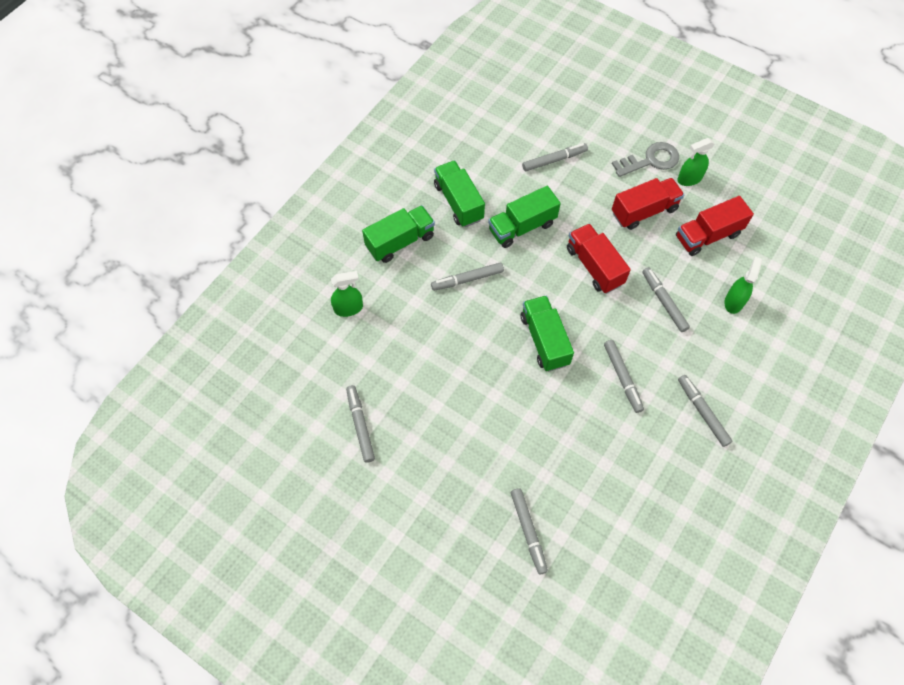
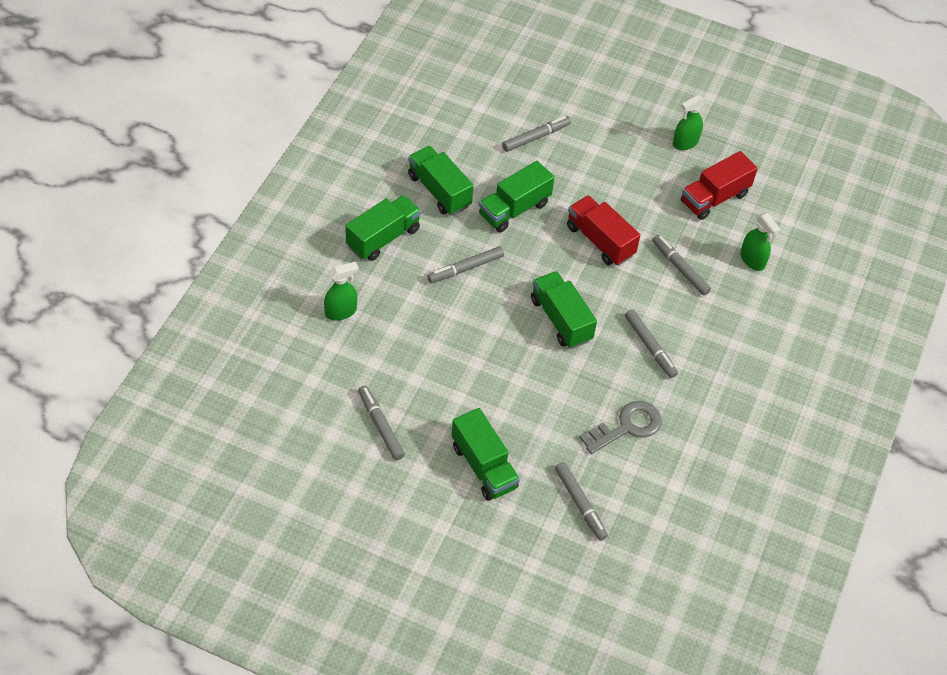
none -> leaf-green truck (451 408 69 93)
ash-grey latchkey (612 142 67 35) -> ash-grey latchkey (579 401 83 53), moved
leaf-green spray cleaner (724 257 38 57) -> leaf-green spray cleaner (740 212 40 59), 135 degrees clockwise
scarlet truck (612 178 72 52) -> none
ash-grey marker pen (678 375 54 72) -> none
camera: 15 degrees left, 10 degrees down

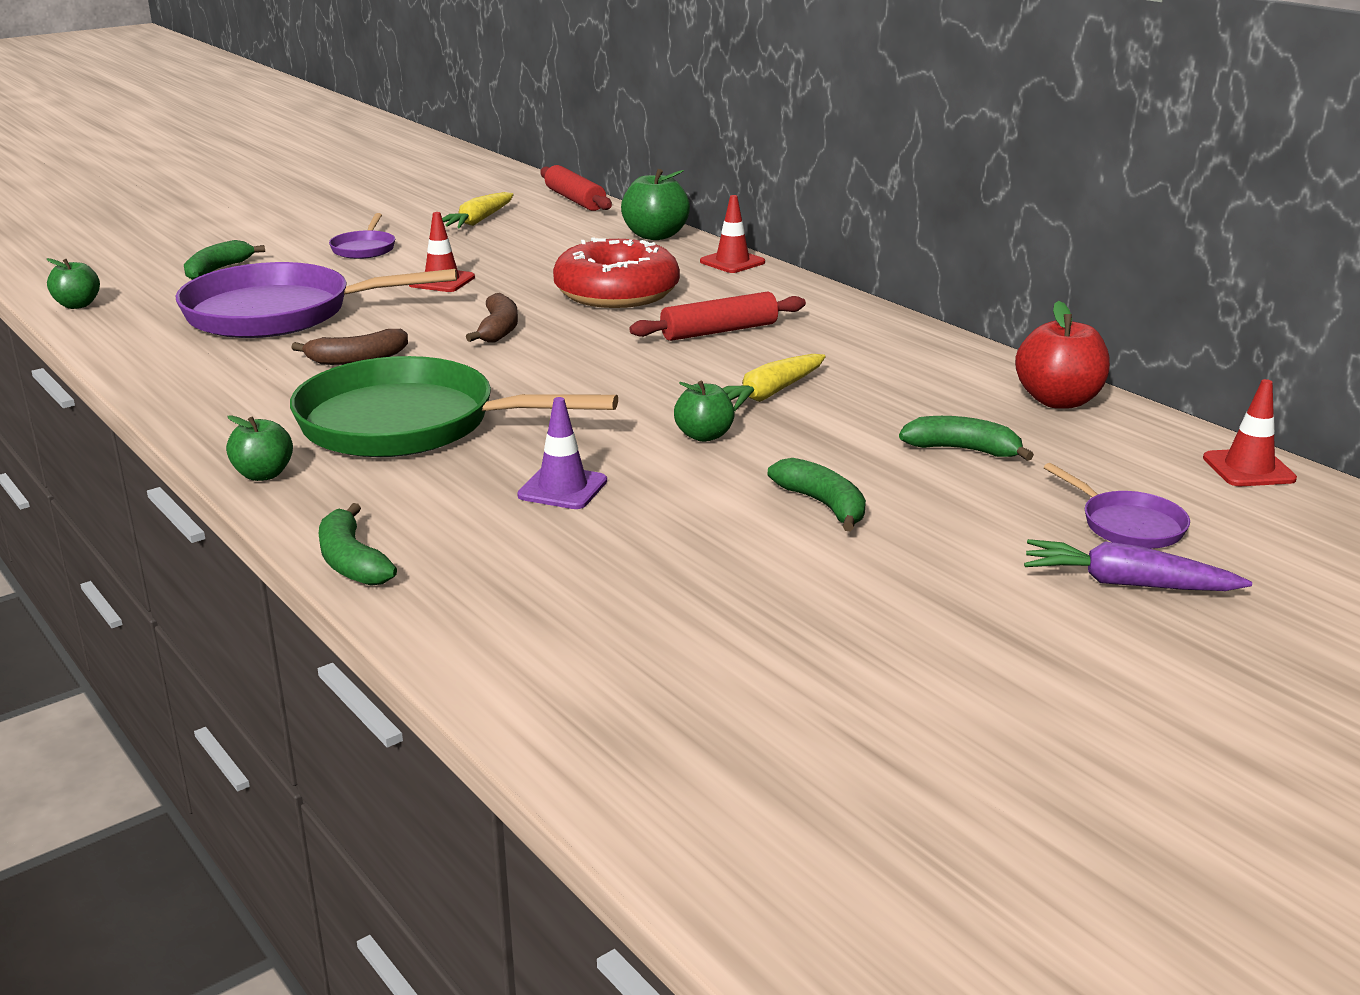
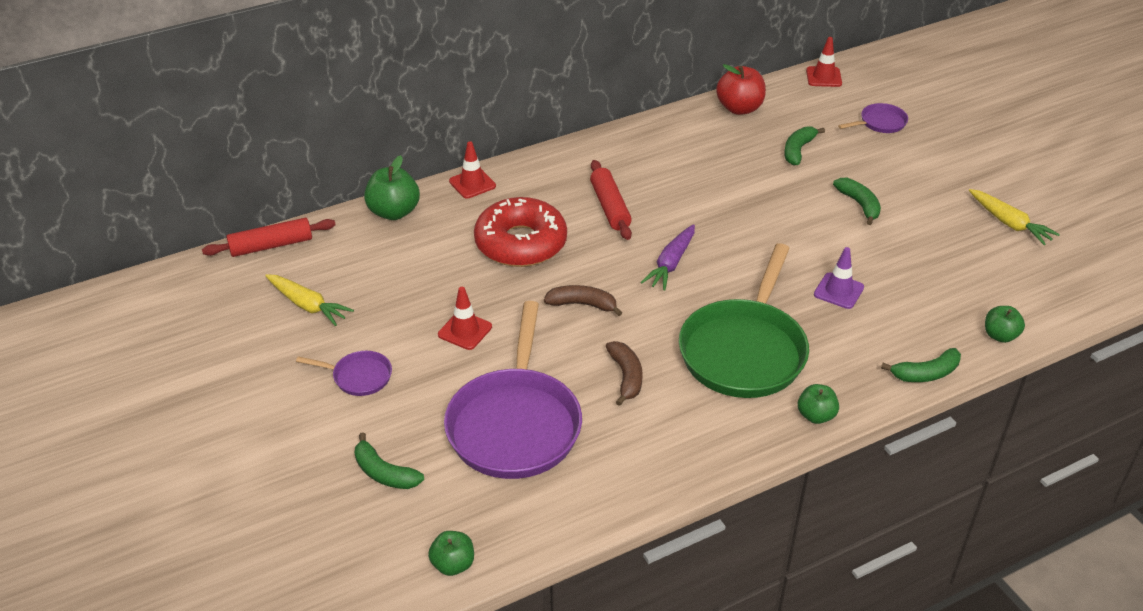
purple root vegetable (1024 539 228 52) -> purple root vegetable (641 224 54 67), moved
leaf-green banana fruit (768 458 98 73) -> leaf-green banana fruit (833 178 48 47), 90 degrees clockwise
bright yellow root vegetable (722 354 104 57) -> bright yellow root vegetable (969 189 91 56), moved
leaf-green toy apple (674 381 61 61) -> leaf-green toy apple (985 306 40 37), moved
camera: 80 degrees left, 15 degrees up

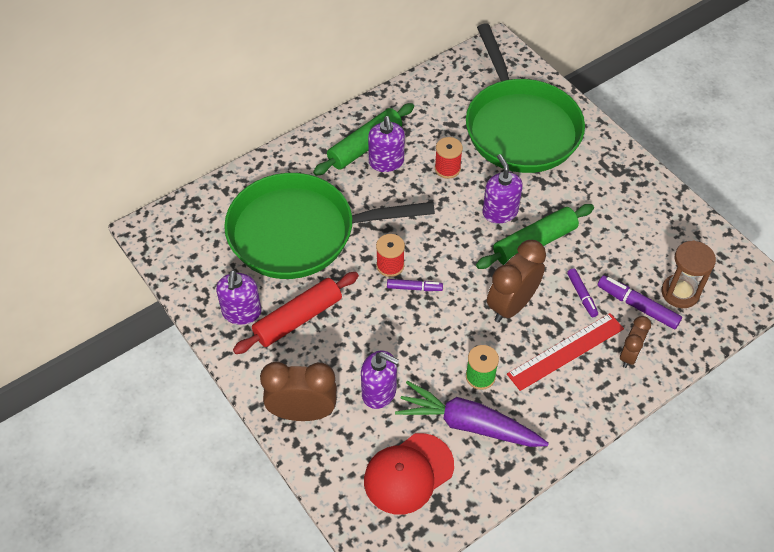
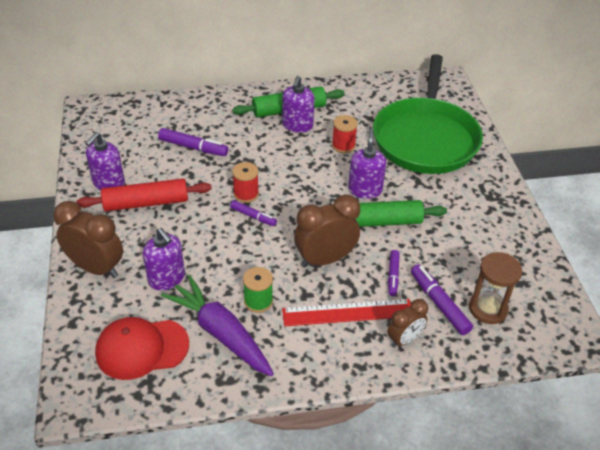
leaf-green frying pan (224 173 211 106) -> purple marker pen (158 128 70 28)
camera: 25 degrees right, 10 degrees down

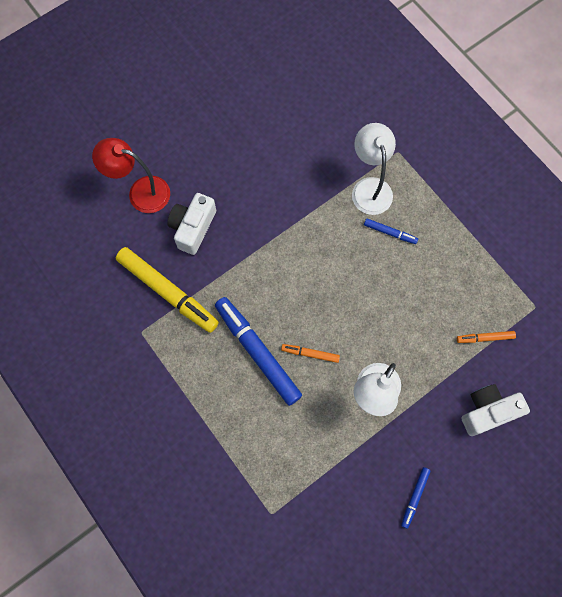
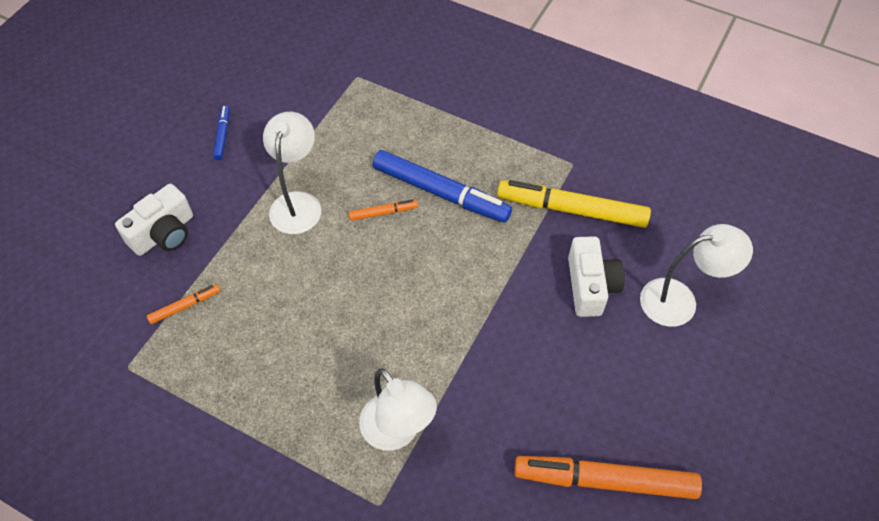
none -> orange-coloured marker pen (515 456 187 43)
scarlet reading lamp (92 138 78 75) -> pure white reading lamp (640 224 113 103)
blue marker pen (364 218 54 26) -> none
camera: 155 degrees right, 15 degrees down

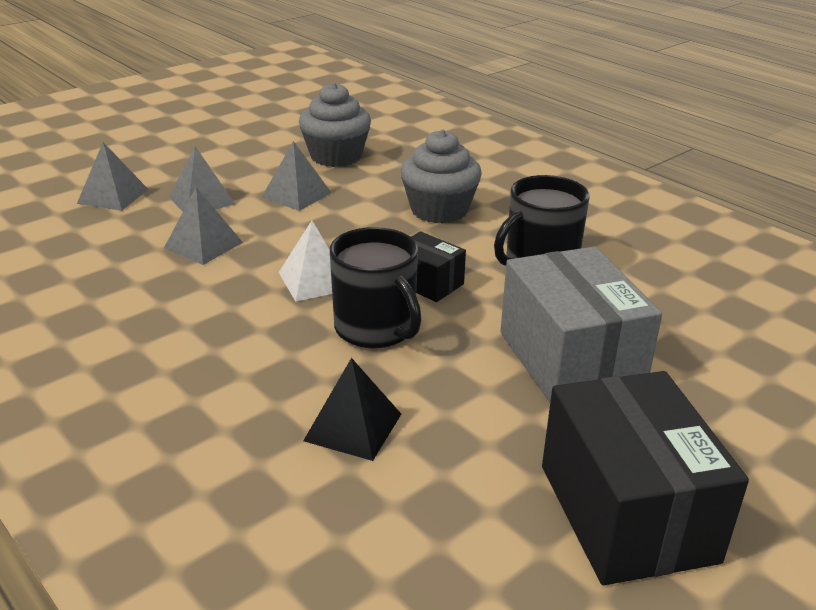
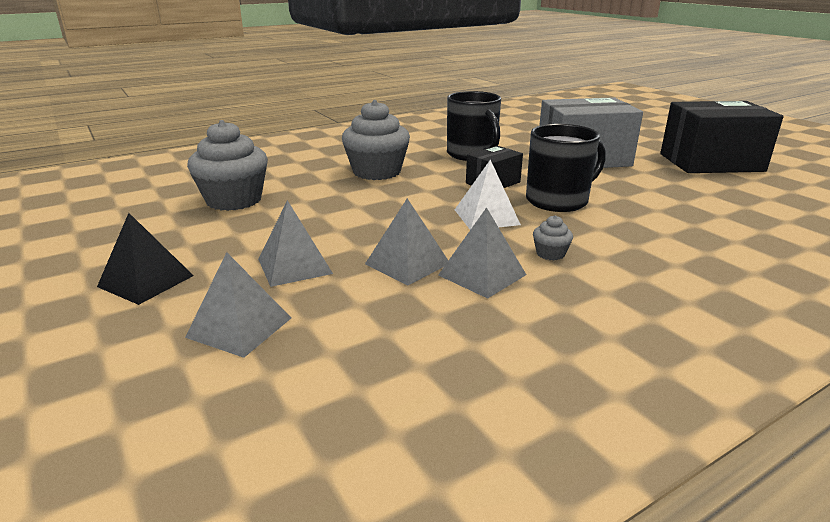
ebony solid pyramid (303 358 98 103) -> ebony solid pyramid (97 213 97 92), moved
ash-grey solid pyramid (261 141 70 70) -> ash-grey solid pyramid (438 207 88 92), moved
none -> ash-grey cupcake (533 215 40 46)
camera: 80 degrees left, 5 degrees down

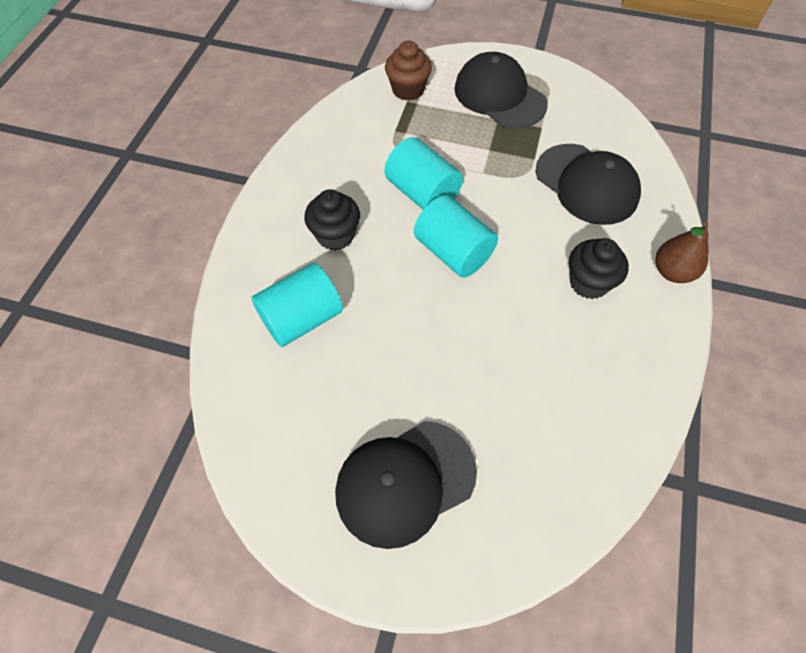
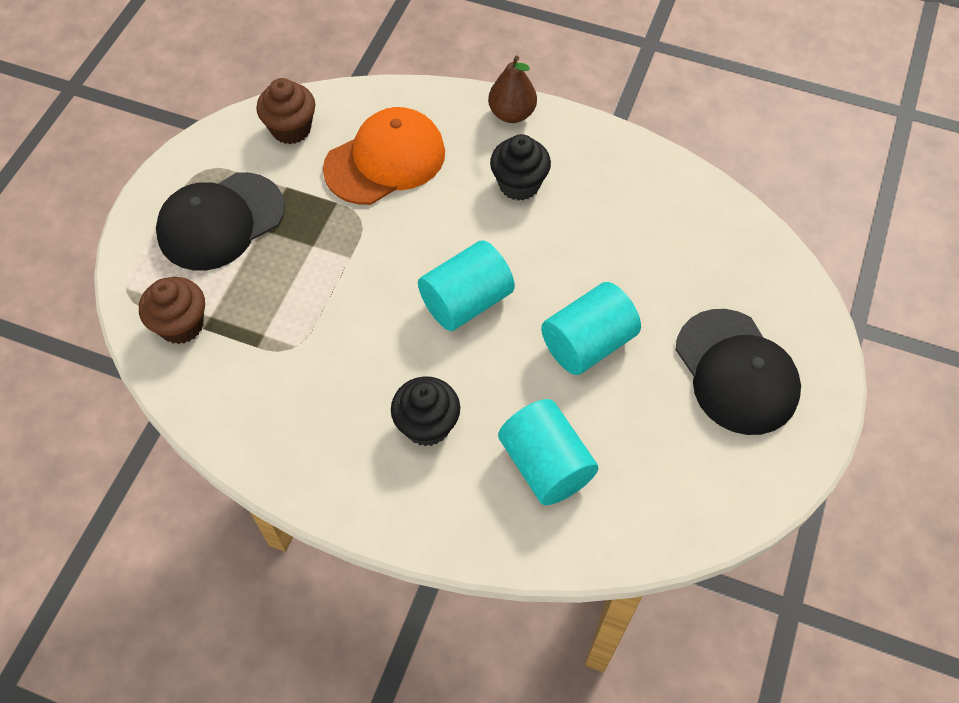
none -> russet cupcake (256 78 60 66)
ebony baseball cap (536 144 105 81) -> orange-coloured baseball cap (323 107 122 98)
teal solid cylinder (384 137 79 73) -> teal solid cylinder (541 282 100 93), moved
camera: 85 degrees left, 0 degrees up

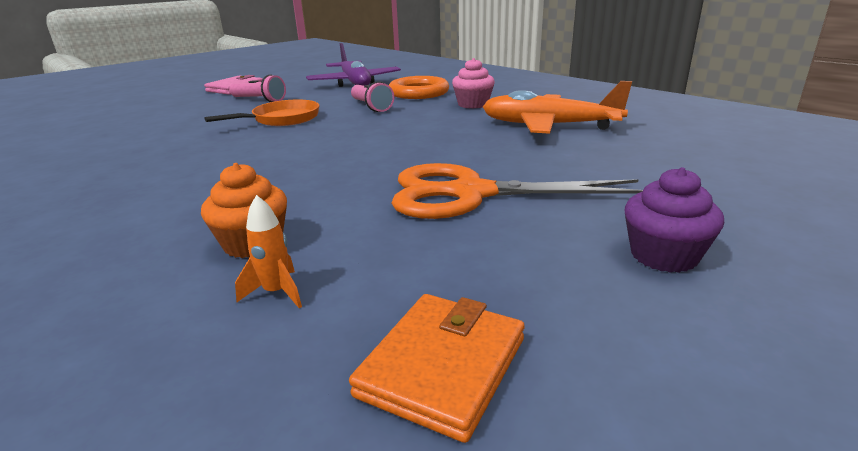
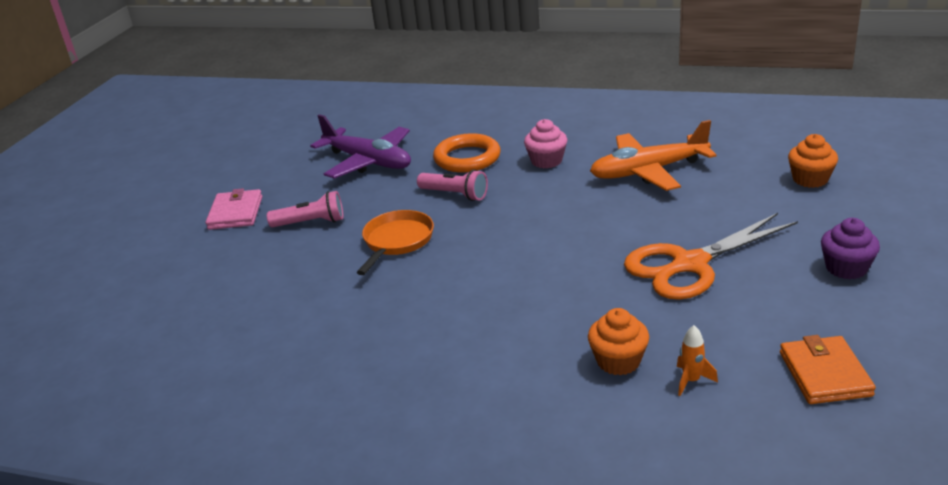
none -> orange-coloured cupcake (788 134 50 54)
camera: 30 degrees left, 5 degrees up

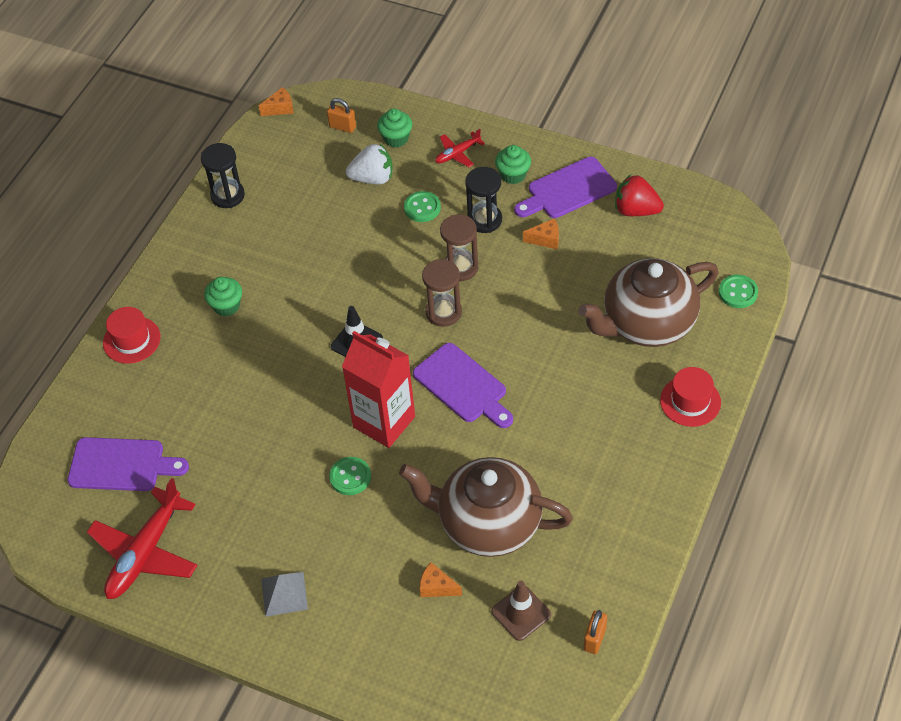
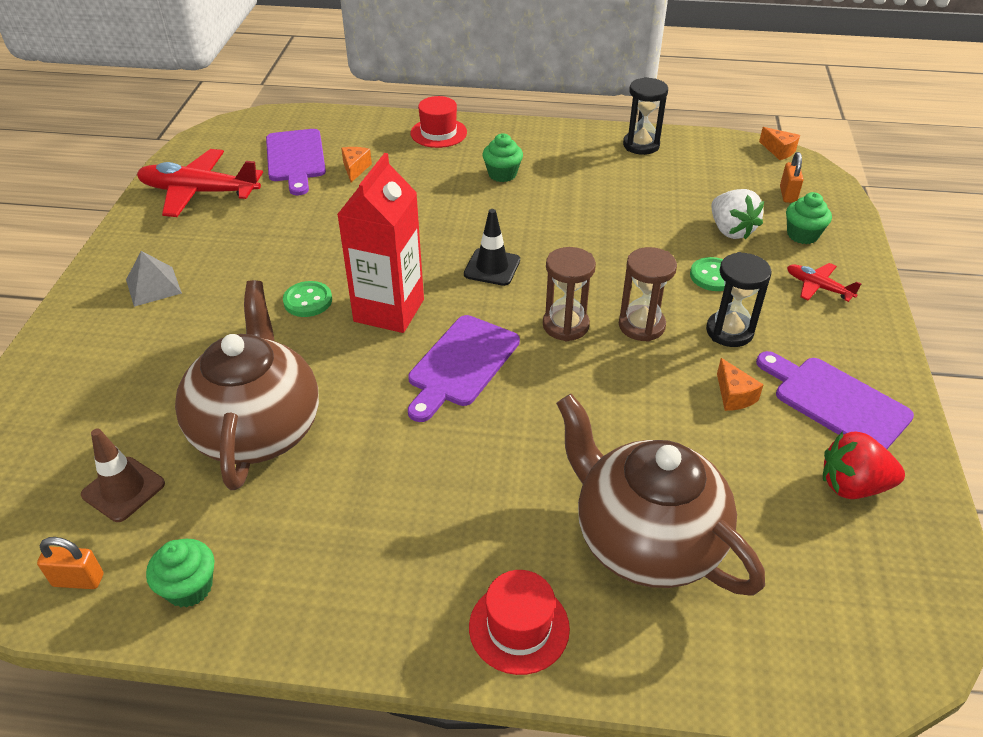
leaf-green cupcake (495 145 36 39) -> leaf-green cupcake (146 539 68 69), moved
orange-coloured piece of cheese (419 562 43 35) -> orange-coloured piece of cheese (341 147 31 35), moved
scarlet toy strawberry (615 175 49 41) -> scarlet toy strawberry (823 431 82 68), 90 degrees counterclockwise
leaf-green sewing button (719 275 39 33) -> none
camera: 70 degrees right, 10 degrees down

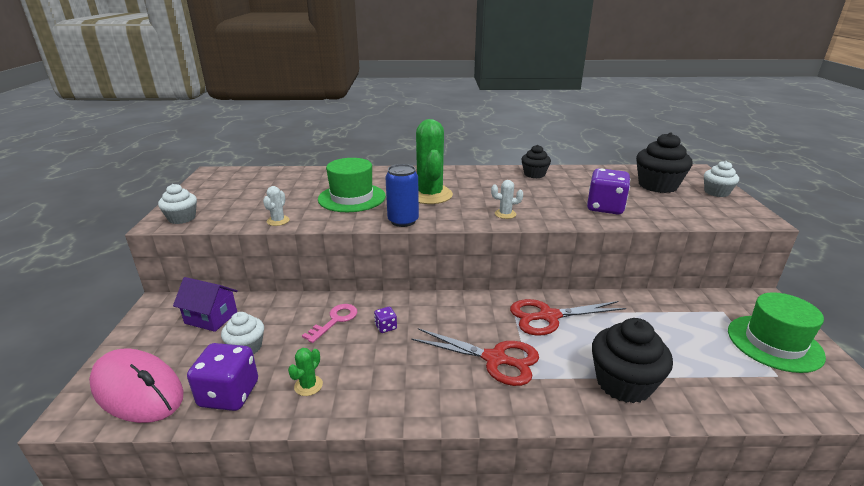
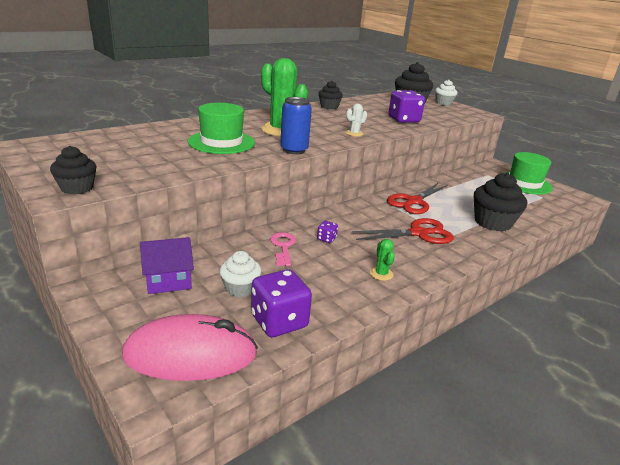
pure white cupcake (158 184 39 40) -> ebony cupcake (50 146 46 48)
leaf-green prickly plant (288 348 35 48) -> leaf-green prickly plant (370 239 25 42), moved
pure white prickly plant (263 186 27 40) -> none
camera: 40 degrees left, 0 degrees up

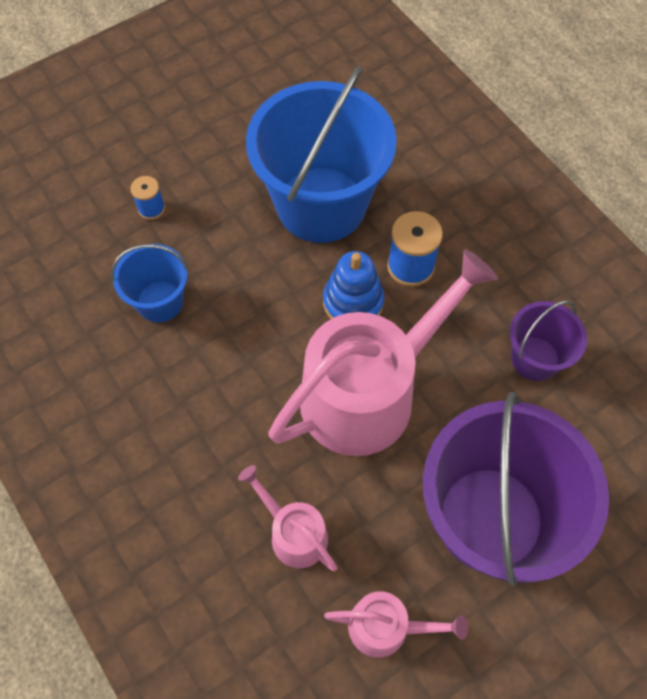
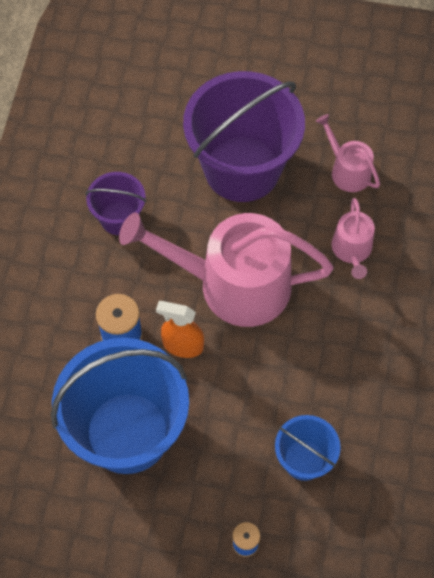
blue stacking rings (323 251 61 68) -> orange-coloured spray cleaner (156 301 48 57)
camera: 135 degrees left, 0 degrees up

